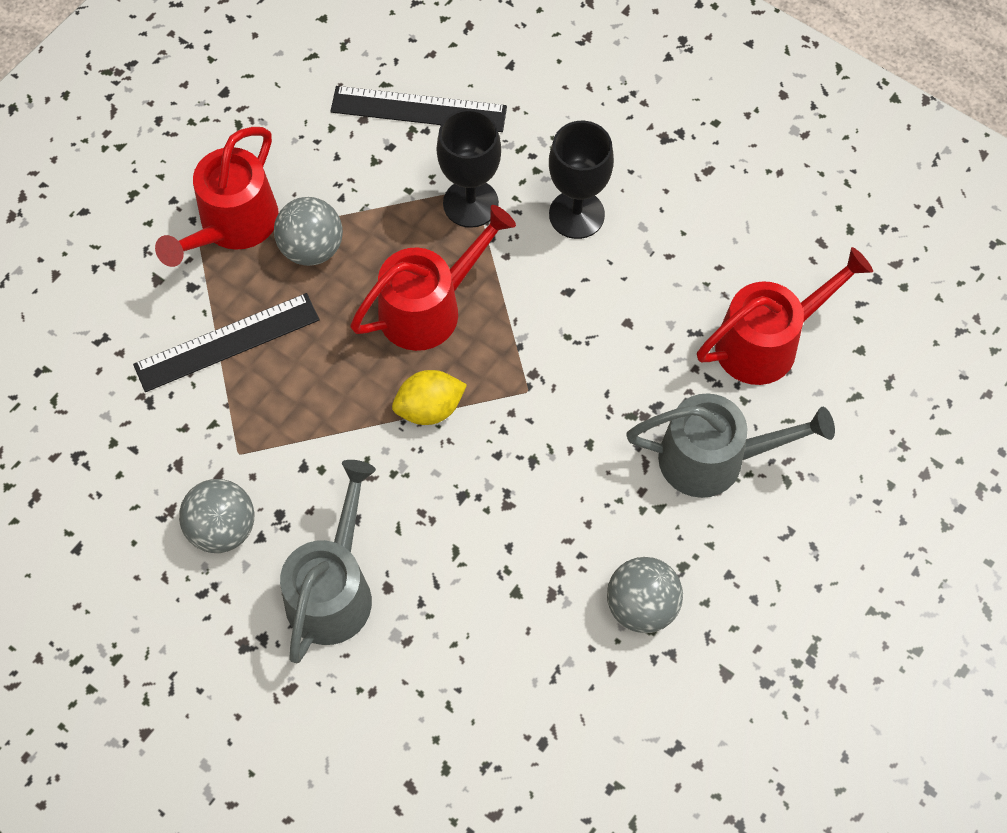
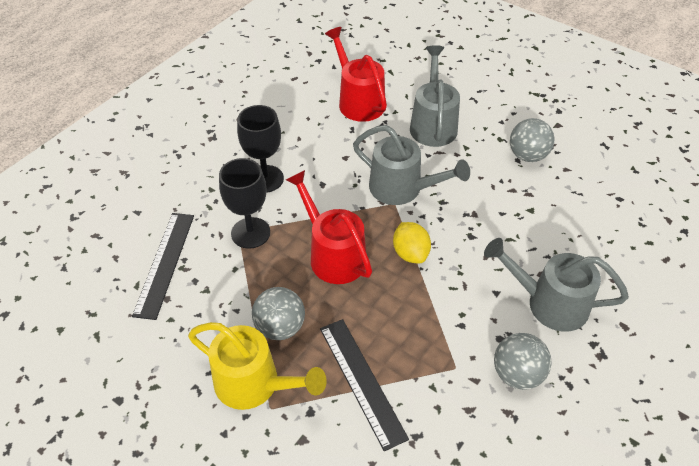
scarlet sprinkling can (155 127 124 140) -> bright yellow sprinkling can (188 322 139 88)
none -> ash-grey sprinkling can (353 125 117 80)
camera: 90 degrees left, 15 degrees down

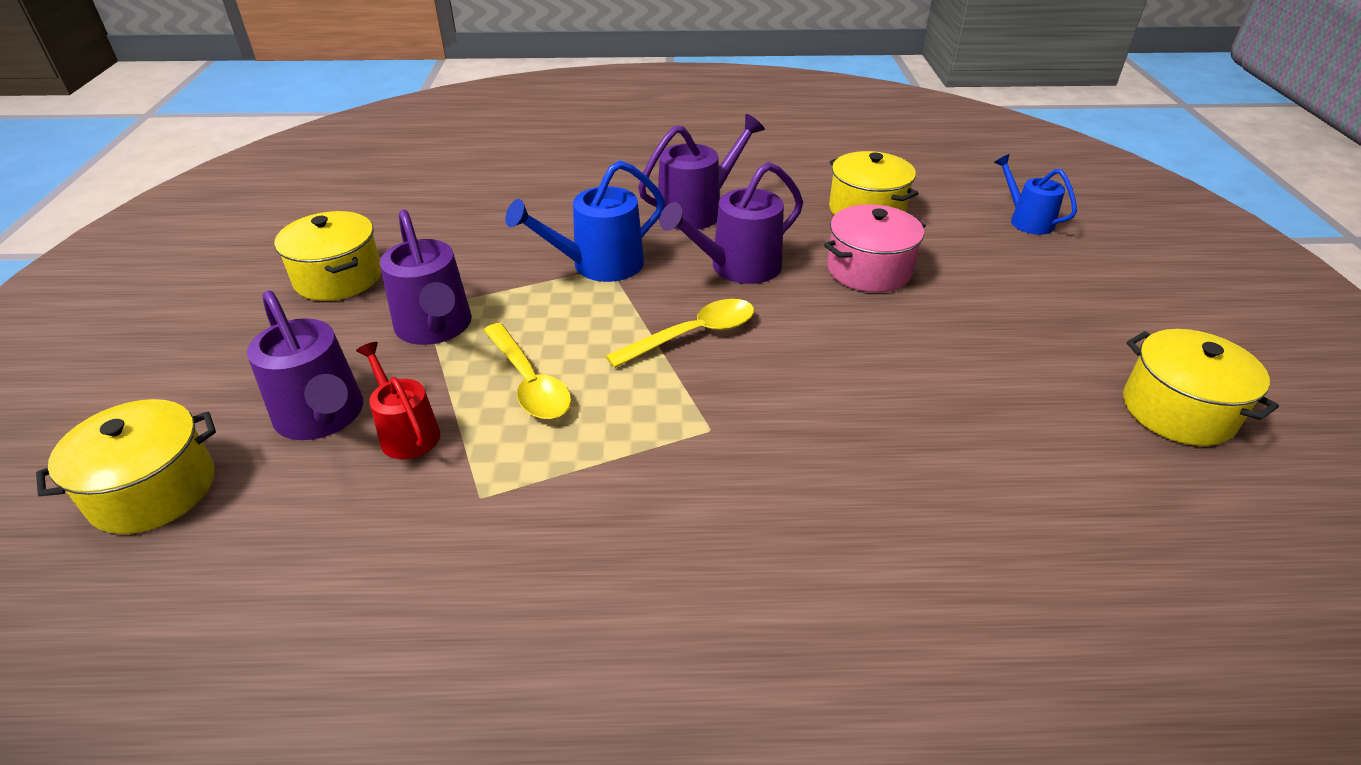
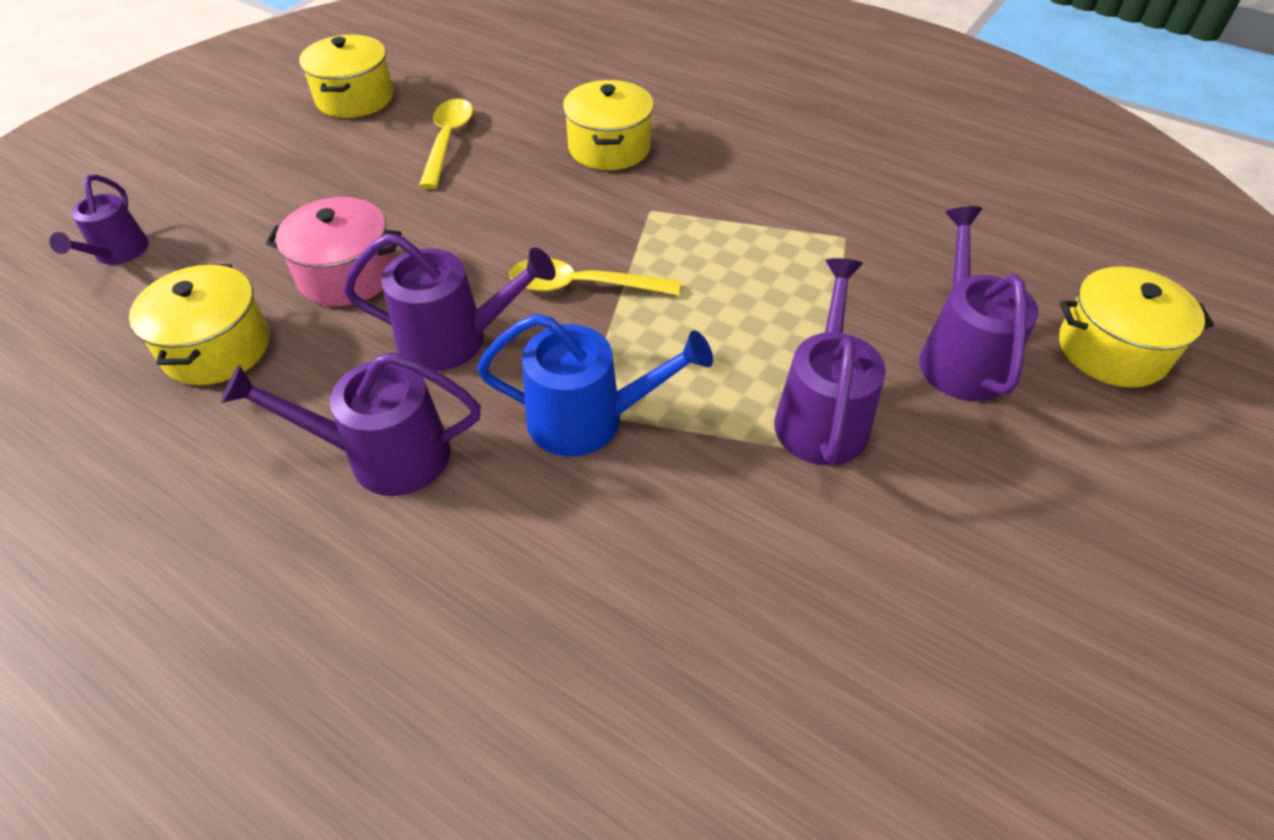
blue sprinkling can (994 154 83 81) -> purple sprinkling can (49 175 100 90)
bright yellow spoon (483 323 88 96) -> bright yellow spoon (419 99 54 90), moved
bright yellow stockpot (274 211 107 90) -> bright yellow stockpot (563 80 91 90), moved
scarlet sprinkling can (356 342 84 118) -> none
camera: 145 degrees left, 10 degrees up

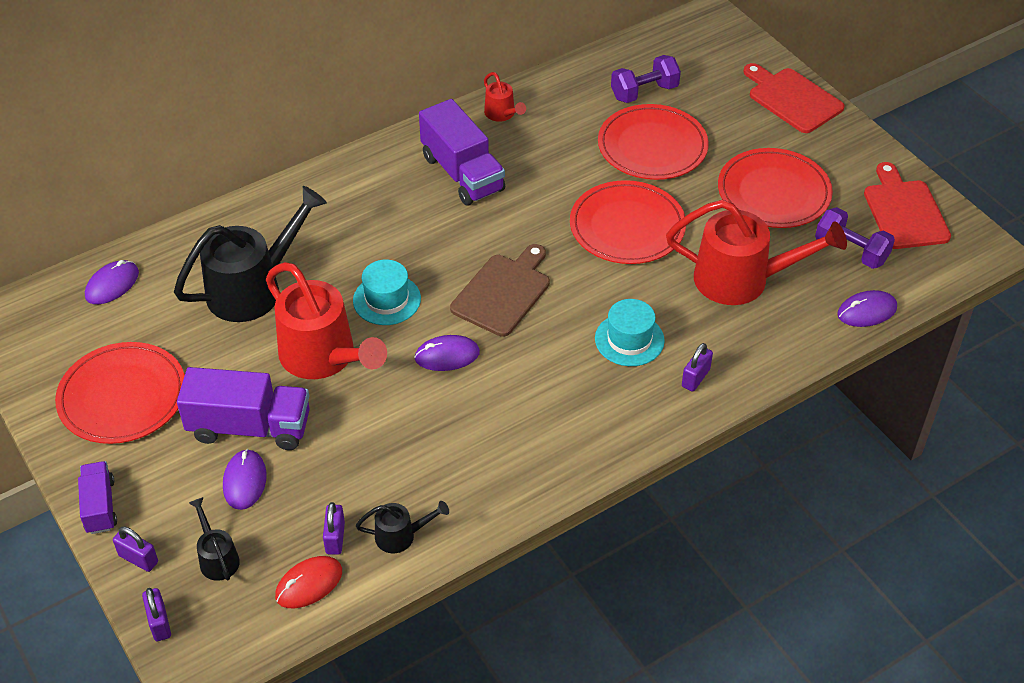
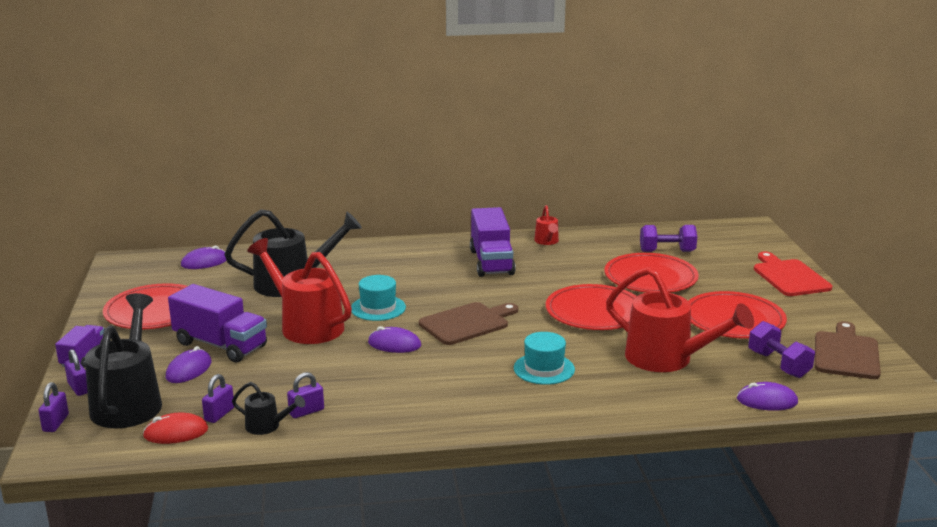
ebony sprinkling can (189 497 51 84) -> ebony sprinkling can (85 293 77 135), x2.14
scarlet sprinkling can (266 262 121 117) -> scarlet sprinkling can (247 238 105 106), 150 degrees clockwise
purple padlock (682 343 31 49) -> purple padlock (287 372 37 46), moved
scarlet chopping board (864 162 87 87) -> russet chopping board (815 321 66 58)
camera: 25 degrees right, 25 degrees down

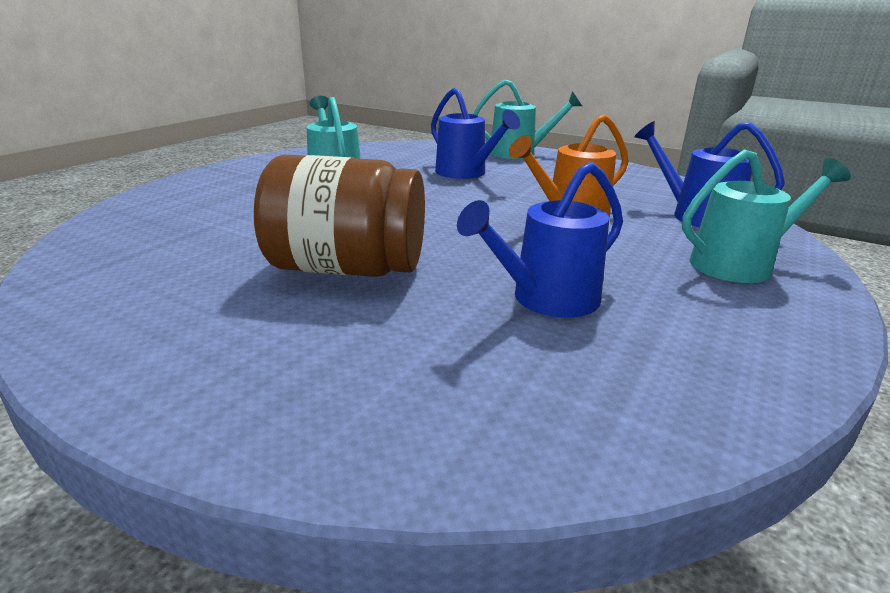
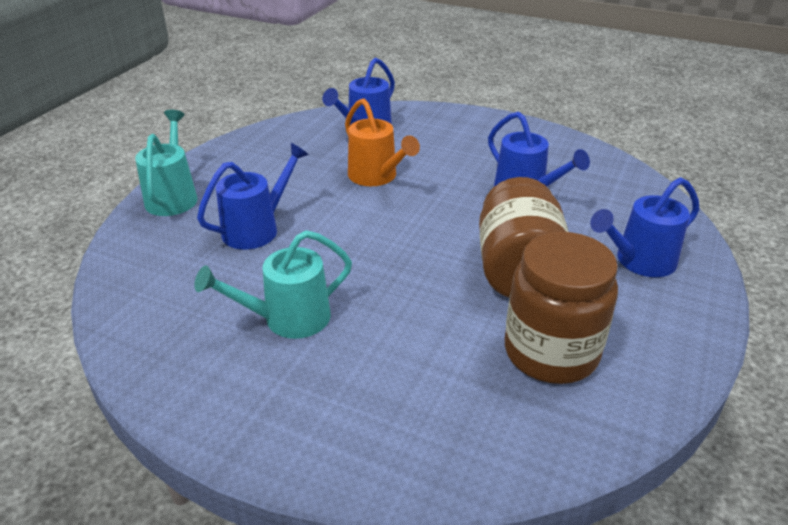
none -> russet preserve jar (505 232 113 152)
none -> blue sprinkling can (590 177 110 100)
teal sprinkling can (682 149 169 134) -> none
camera: 95 degrees left, 10 degrees up

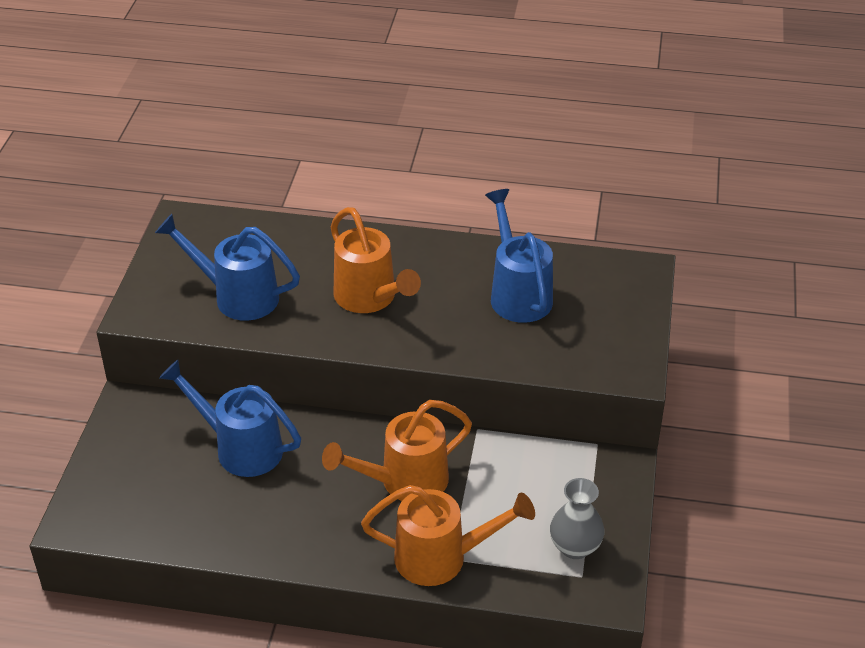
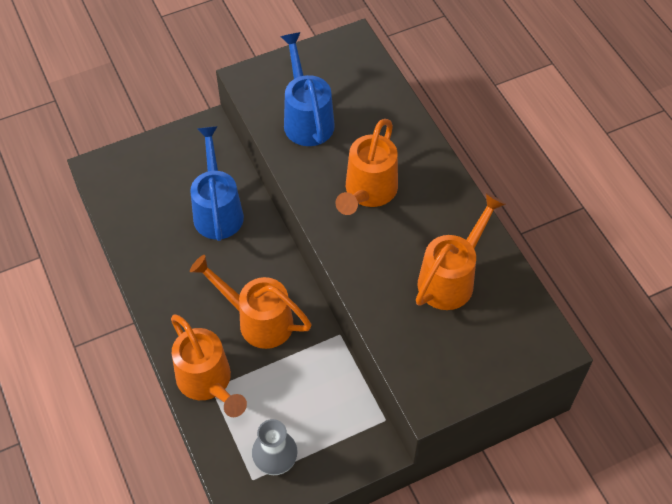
blue sprinkling can (485 189 68 134) -> orange-coloured sprinkling can (416 193 90 117)
camera: 55 degrees right, 15 degrees up

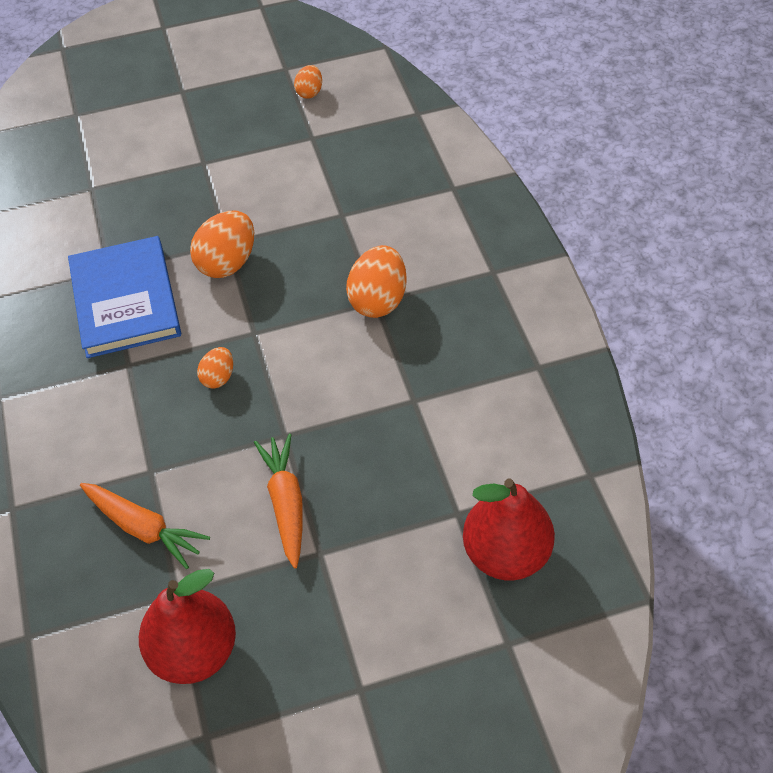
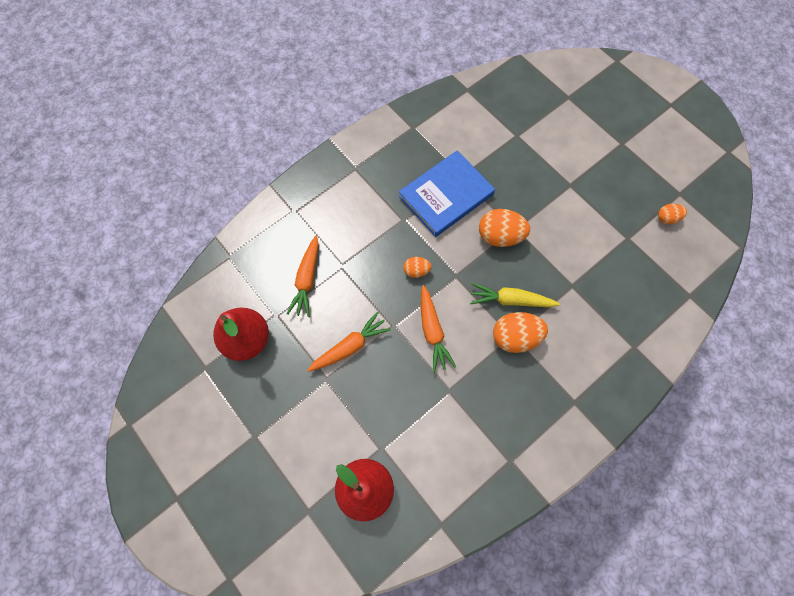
none -> orange-coloured root vegetable (421 285 35 88)
none -> bright yellow root vegetable (470 283 90 24)
camera: 65 degrees right, 15 degrees up

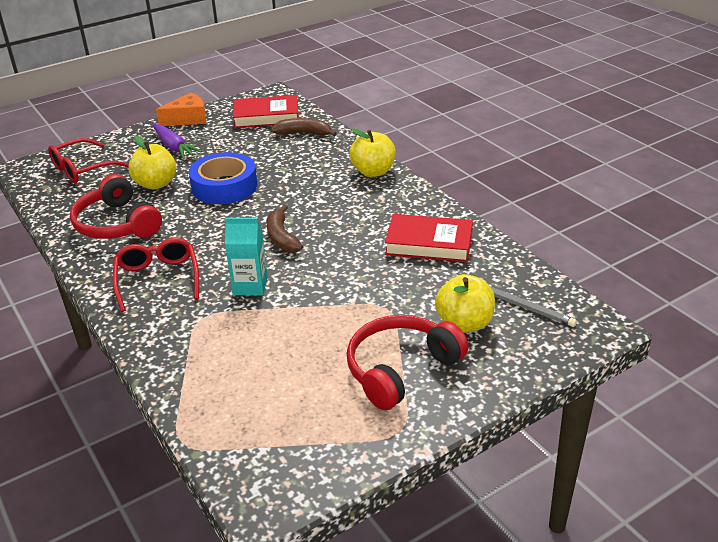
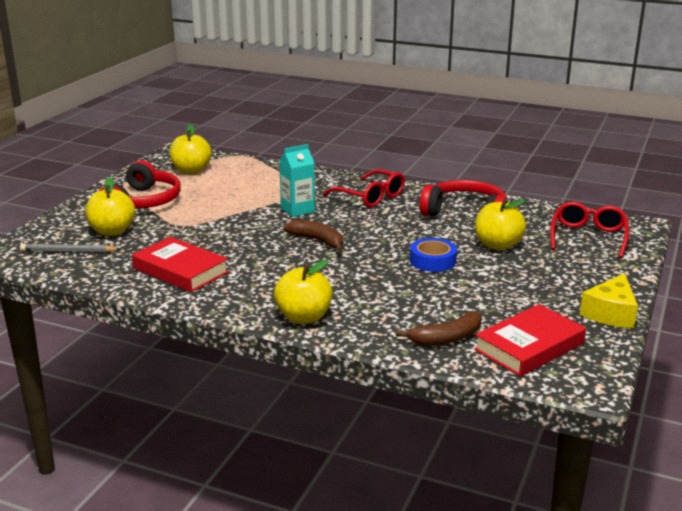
scarlet hardcover (385 214 88 48) -> scarlet hardcover (132 237 97 55), 60 degrees clockwise
none -> bright yellow toy apple (169 124 42 50)
blue sticky tape (189 152 68 52) -> blue sticky tape (410 238 47 34), x0.64
orange-coloured piece of cheese (156 92 50 34) -> bright yellow piece of cheese (580 273 58 55)
purple root vegetable (152 123 50 36) -> none
camera: 145 degrees right, 10 degrees down

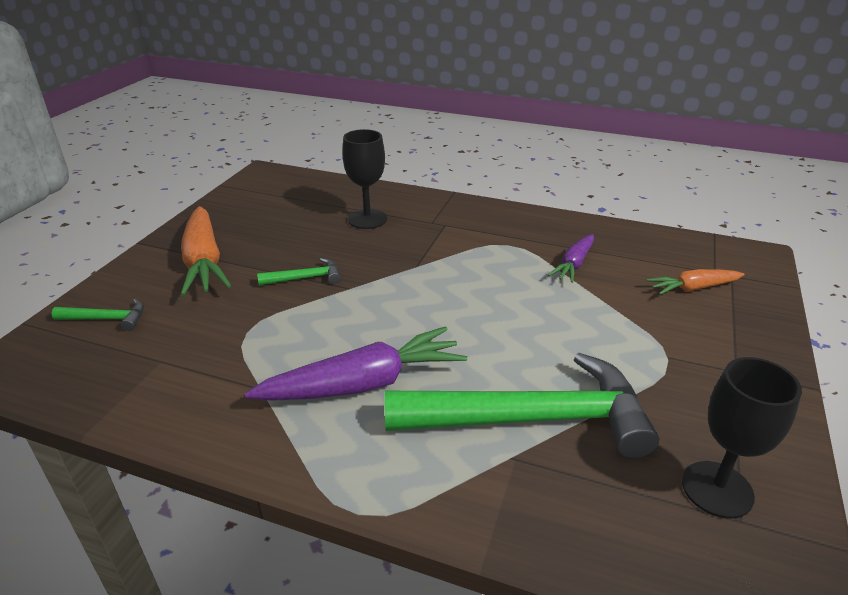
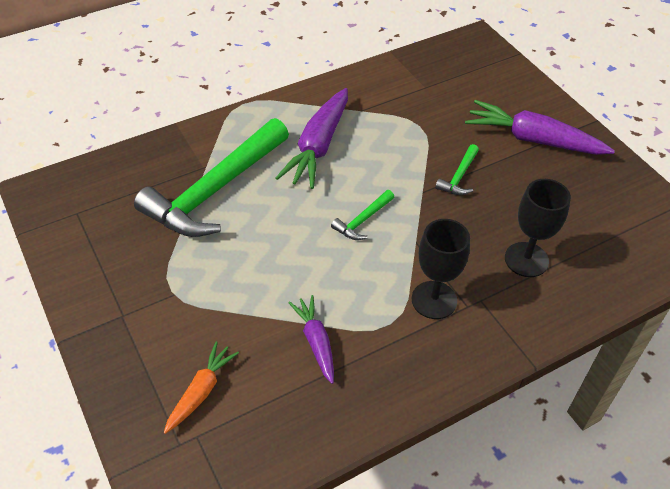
leaf-green claw hammer (52 299 92 32) -> leaf-green claw hammer (331 190 63 50), moved
ebony goblet (682 357 120 161) -> ebony goblet (412 219 58 100), moved
orange-coloured root vegetable (181 206 50 90) -> purple root vegetable (465 100 150 55)
camera: 130 degrees right, 15 degrees up

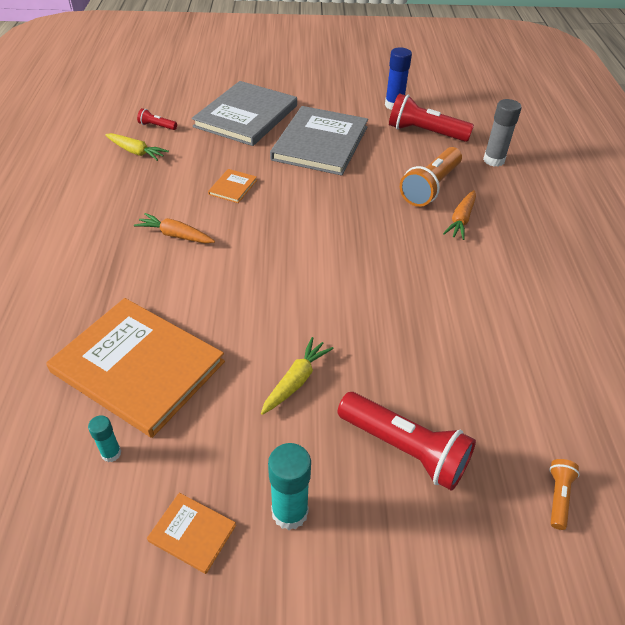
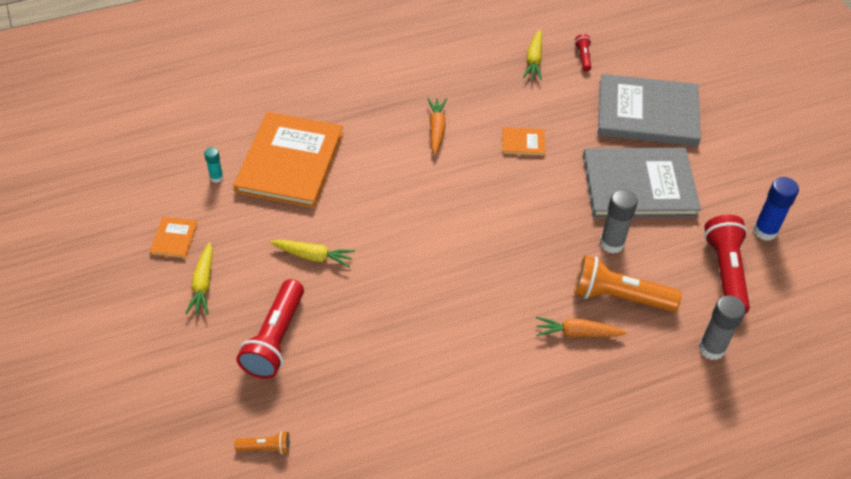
teal glue (268 443 43 87) -> bright yellow root vegetable (185 242 28 73)
none -> ash-grey glue (600 189 38 64)
camera: 70 degrees right, 5 degrees up

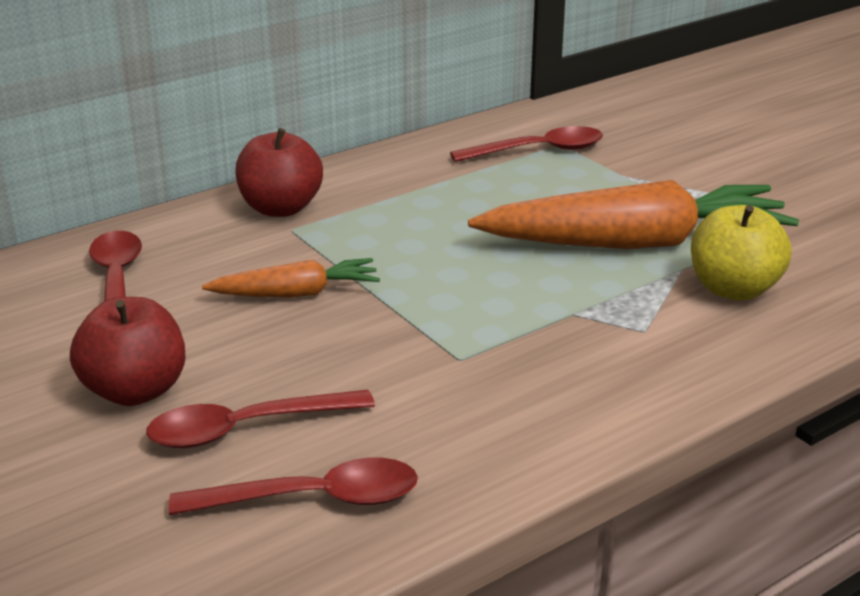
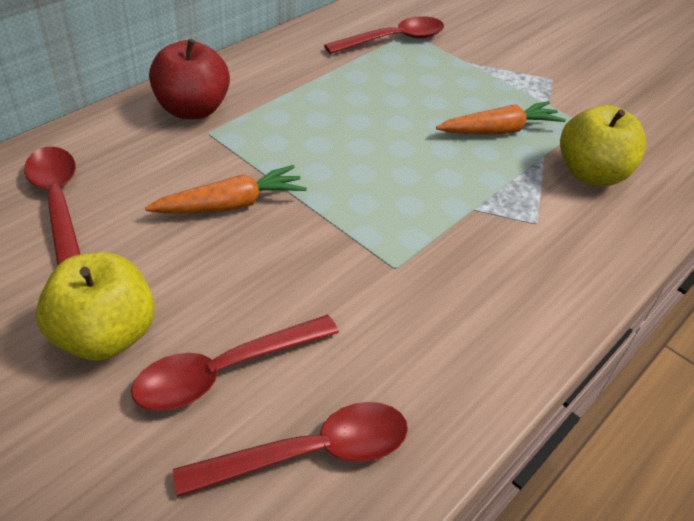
scarlet toy apple (70 297 116 109) -> bright yellow toy apple (36 252 119 109)
orange-coloured root vegetable (468 180 331 69) -> orange-coloured root vegetable (436 101 130 33), x0.51
camera: 15 degrees left, 15 degrees up

